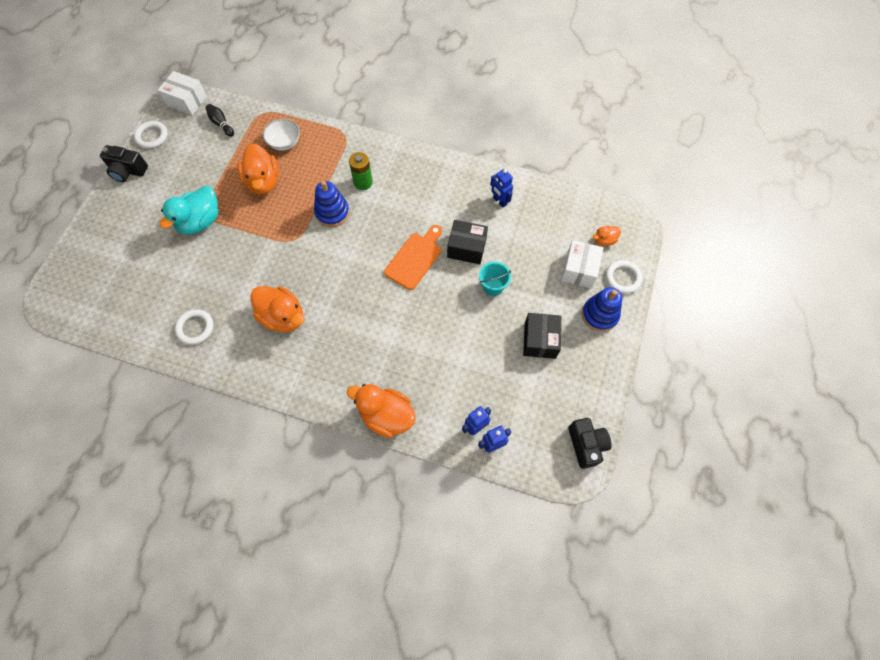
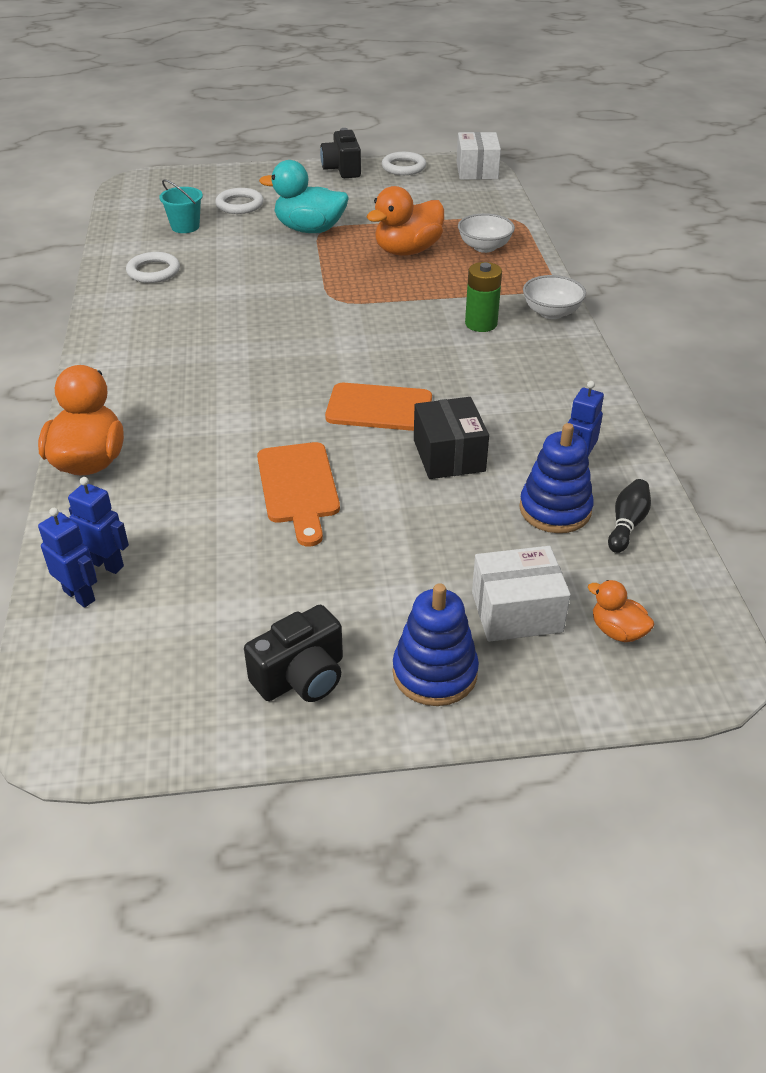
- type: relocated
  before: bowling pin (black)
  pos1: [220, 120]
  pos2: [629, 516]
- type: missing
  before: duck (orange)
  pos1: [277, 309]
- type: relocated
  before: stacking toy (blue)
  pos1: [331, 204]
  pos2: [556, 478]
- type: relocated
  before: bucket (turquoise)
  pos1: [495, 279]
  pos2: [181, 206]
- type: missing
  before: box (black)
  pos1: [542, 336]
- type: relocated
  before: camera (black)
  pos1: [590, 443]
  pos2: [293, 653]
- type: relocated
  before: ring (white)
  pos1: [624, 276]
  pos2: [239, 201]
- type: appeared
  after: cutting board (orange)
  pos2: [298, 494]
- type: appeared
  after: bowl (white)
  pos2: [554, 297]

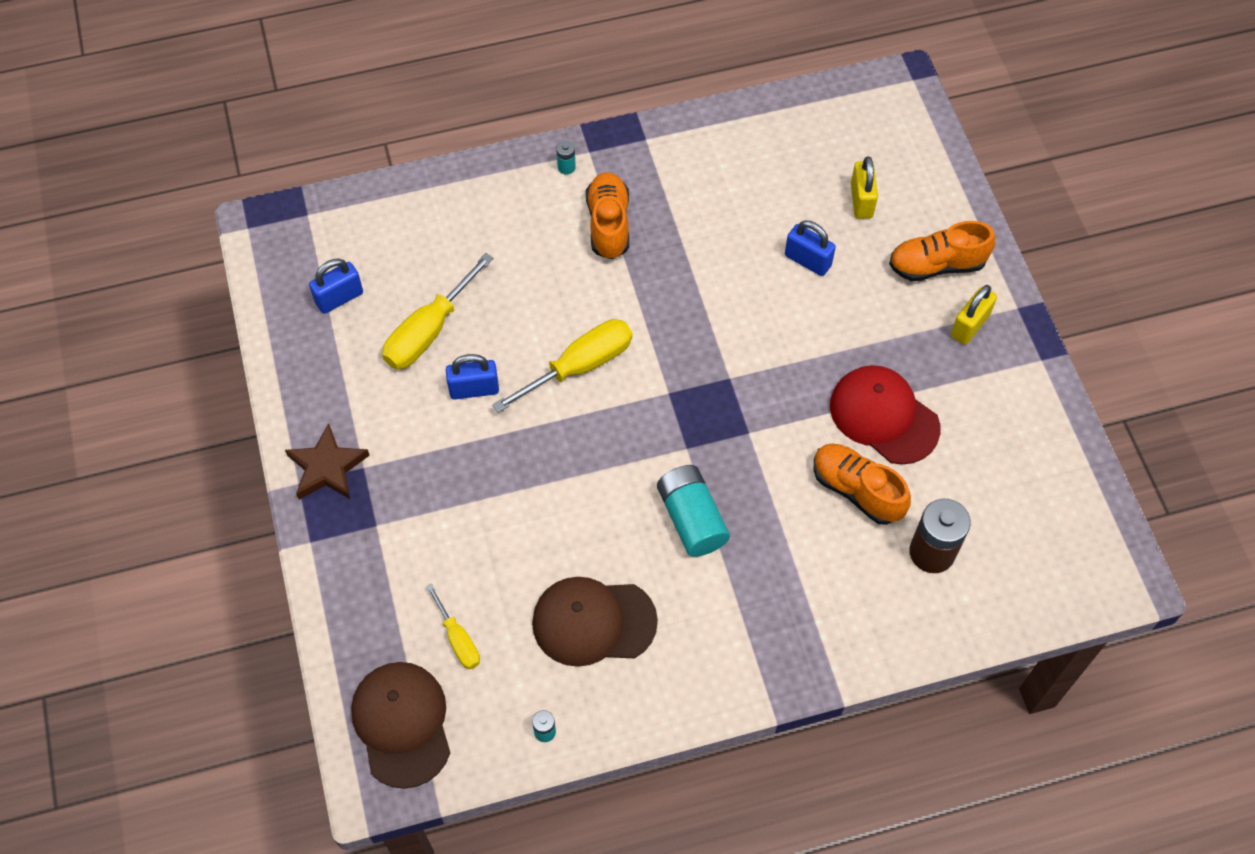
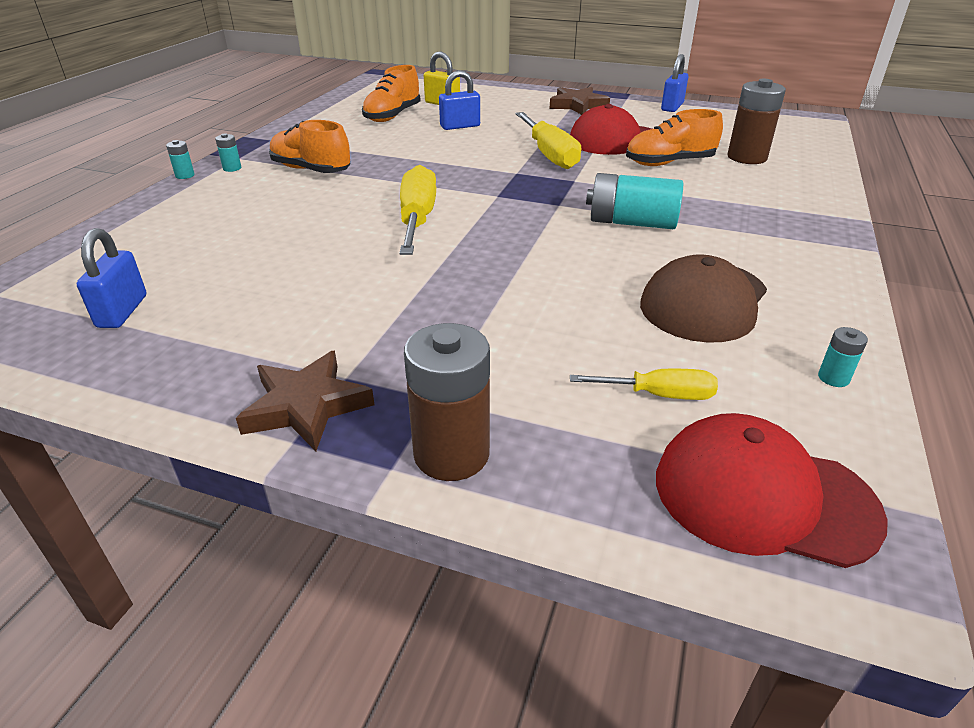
- type: colour
  before: cap (brown)
  after: cap (red)
  pos1: [400, 725]
  pos2: [772, 490]
- type: relocated
  before: screwdriver (yellow)
  pos1: [437, 311]
  pos2: [548, 140]
- type: relocated
  before: padlock (blue)
  pos1: [472, 376]
  pos2: [674, 83]
- type: relocated
  before: shoe (orange)
  pos1: [942, 251]
  pos2: [391, 93]
- type: exchanged
  before: padlock (yellow)
  after: star (brown)
  pos1: [974, 315]
  pos2: [580, 101]
- type: appeared
  after: battery (turquoise)
  pos2: [180, 159]
- type: appeared
  after: battery (brown)
  pos2: [447, 402]

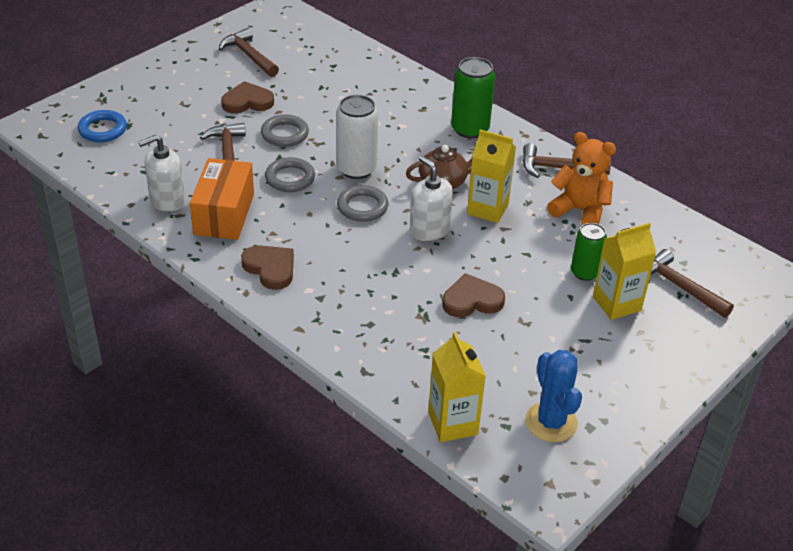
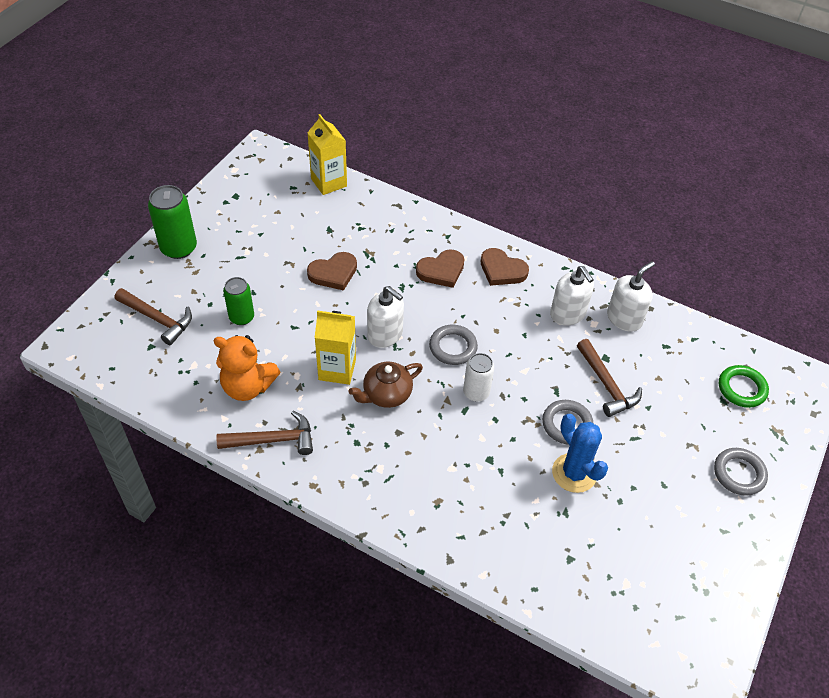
- type: colour
  before: ring (blue)
  after: ring (green)
  pos1: [102, 126]
  pos2: [744, 386]
- type: exchanged
  before: box (orange)
  after: soap dispenser (white)
  pos1: [222, 199]
  pos2: [572, 295]
- type: missing
  before: hammer (brown)
  pos1: [249, 52]
- type: relocated
  before: heart (brown)
  pos1: [247, 97]
  pos2: [440, 268]
- type: relocated
  before: ring (grey)
  pos1: [290, 174]
  pos2: [741, 472]
- type: size
  before: can (white)
  pos1: [357, 137]
  pos2: [478, 377]
  scale: 0.65
- type: relocated
  before: can (green)
  pos1: [473, 98]
  pos2: [172, 222]
- type: relocated
  before: cactus (blue)
  pos1: [553, 396]
  pos2: [580, 453]
- type: missing
  before: carton (yellow)
  pos1: [624, 271]

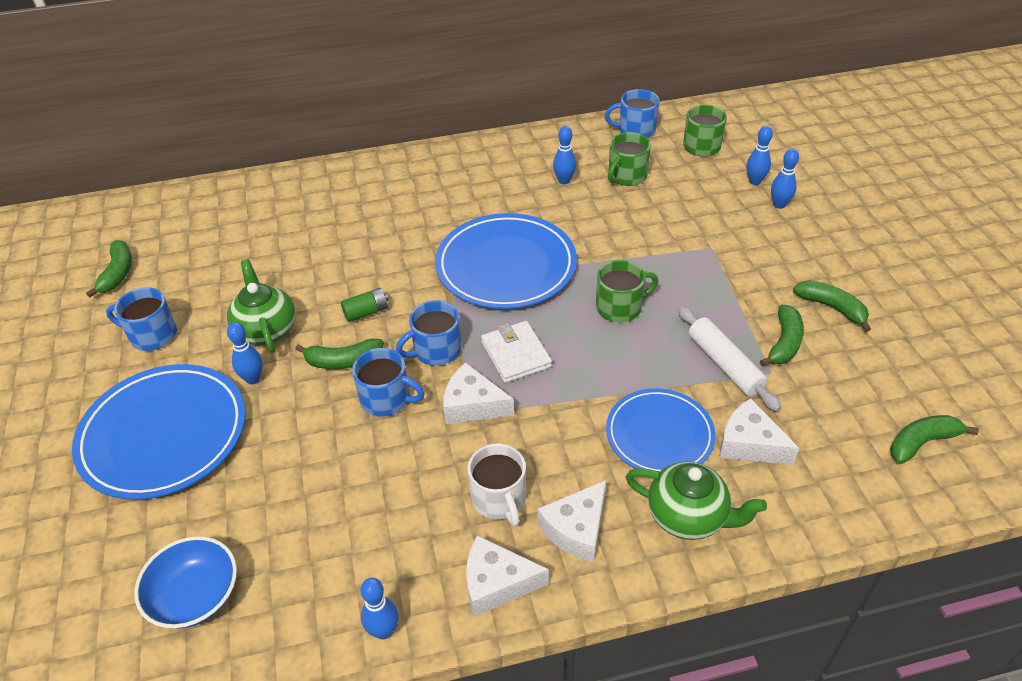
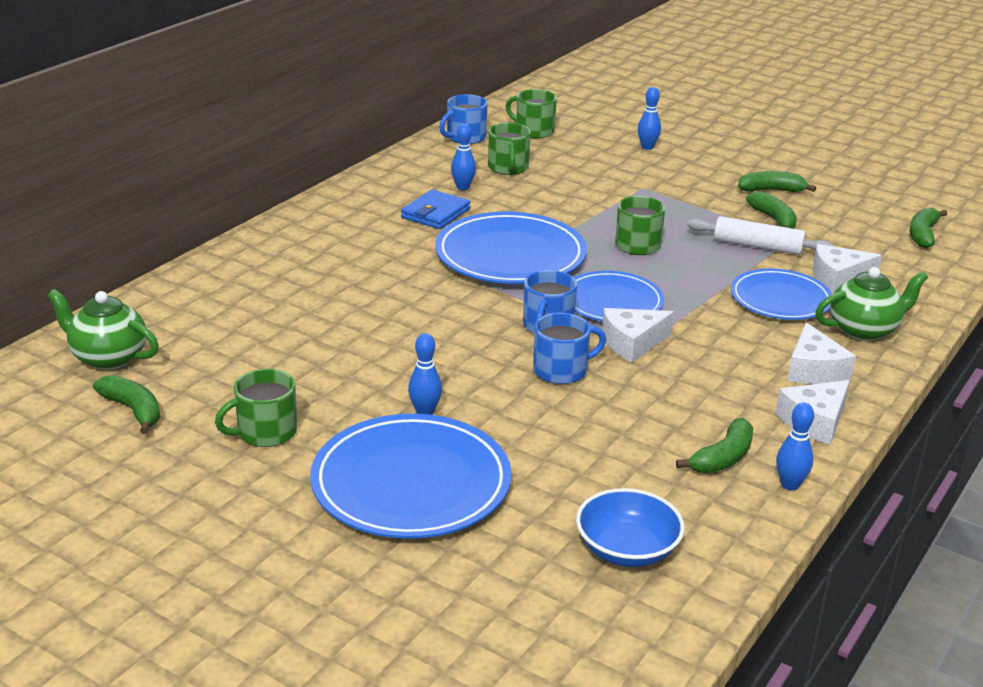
- type: colour
  before: mug (blue)
  after: mug (green)
  pos1: [141, 319]
  pos2: [256, 408]
- type: relocated
  before: teapot (green)
  pos1: [261, 306]
  pos2: [103, 329]
- type: relocated
  before: banana (green)
  pos1: [339, 354]
  pos2: [714, 446]
- type: missing
  before: battery (green)
  pos1: [364, 305]
- type: missing
  before: mug (white)
  pos1: [497, 484]
- type: exchanged
  before: wallet (white)
  after: plate (blue)
  pos1: [516, 352]
  pos2: [619, 296]
- type: missing
  before: bowling pin (blue)
  pos1: [760, 155]
- type: appeared
  after: wallet (blue)
  pos2: [435, 209]

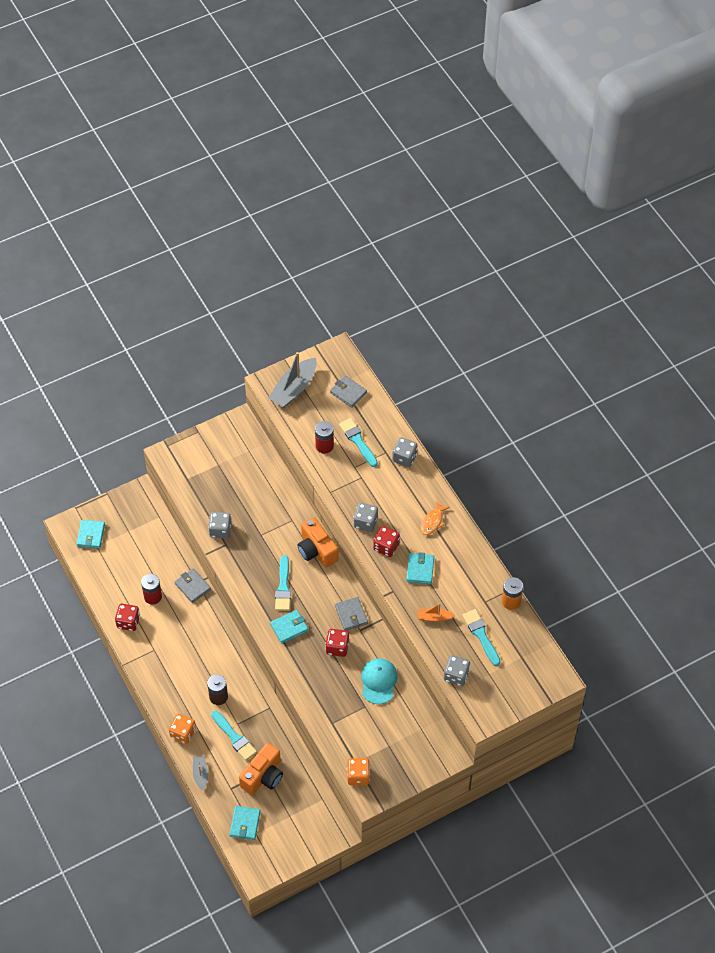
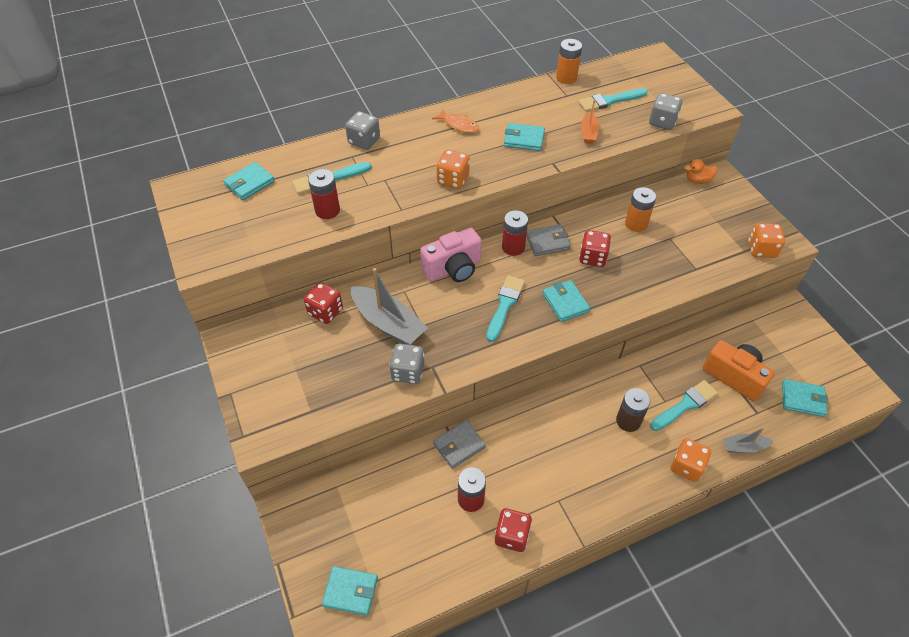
- type: relocated
  before: boat (grey)
  pos1: [292, 380]
  pos2: [389, 306]
- type: spun
  before: brush (turquoise)
  pos1: [283, 583]
  pos2: [505, 308]
  turn: -75
- type: colour
  before: camera (orange)
  after: camera (pink)
  pos1: [318, 542]
  pos2: [450, 255]
- type: colour
  before: wallet (grey)
  after: wallet (turquoise)
  pos1: [348, 391]
  pos2: [249, 181]
- type: colour
  before: dice (grey)
  after: dice (orange)
  pos1: [365, 517]
  pos2: [453, 169]
- type: exchanged
  before: cap (turquoise)
  after: battery (orange)
  pos1: [379, 681]
  pos2: [640, 209]
- type: relocated
  before: dice (red)
  pos1: [386, 541]
  pos2: [323, 303]
- type: appeared
  after: battery (red)
  pos2: [515, 233]
- type: appeared
  after: duck (orange)
  pos2: [701, 171]

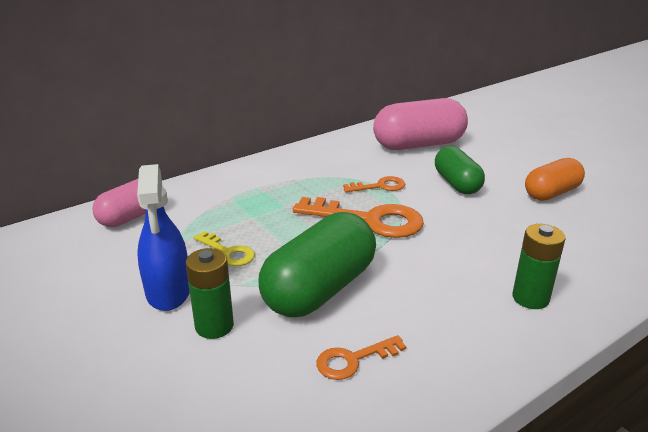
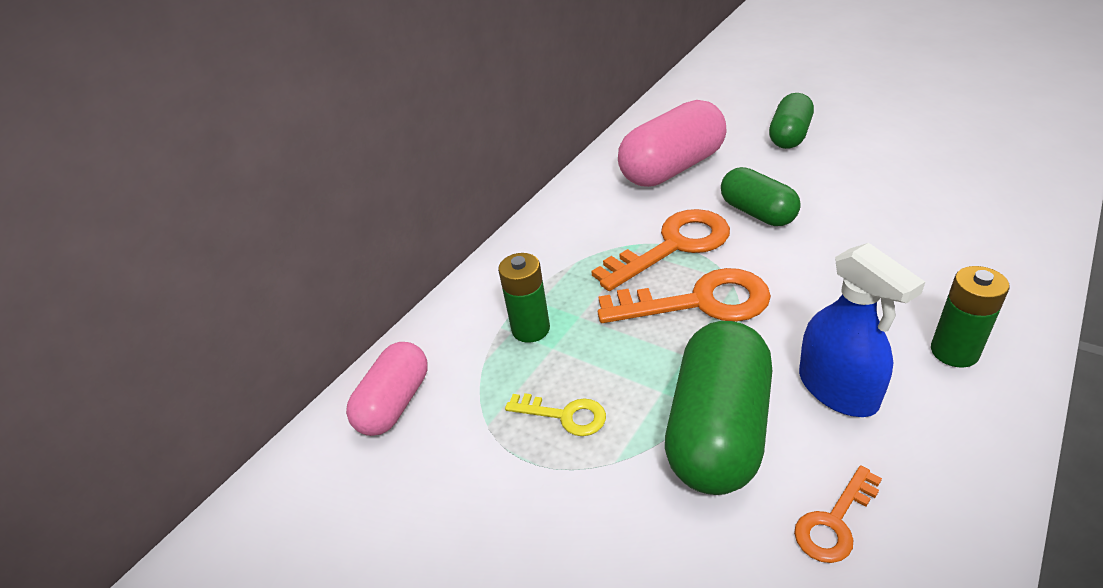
- type: relocated
  before: spray bottle (blue)
  pos1: [163, 237]
  pos2: [862, 330]
- type: relocated
  before: battery (green)
  pos1: [210, 293]
  pos2: [524, 298]
- type: size
  before: key (orange)
  pos1: [374, 184]
  pos2: [660, 250]
  scale: 1.89
- type: missing
  before: capsule (orange)
  pos1: [555, 179]
- type: appeared
  after: capsule (green)
  pos2: [791, 121]

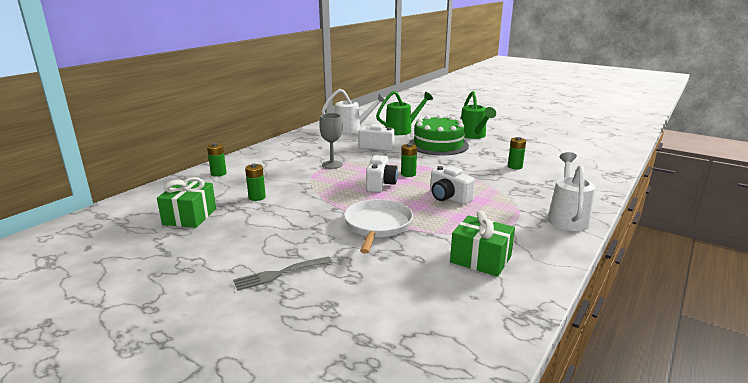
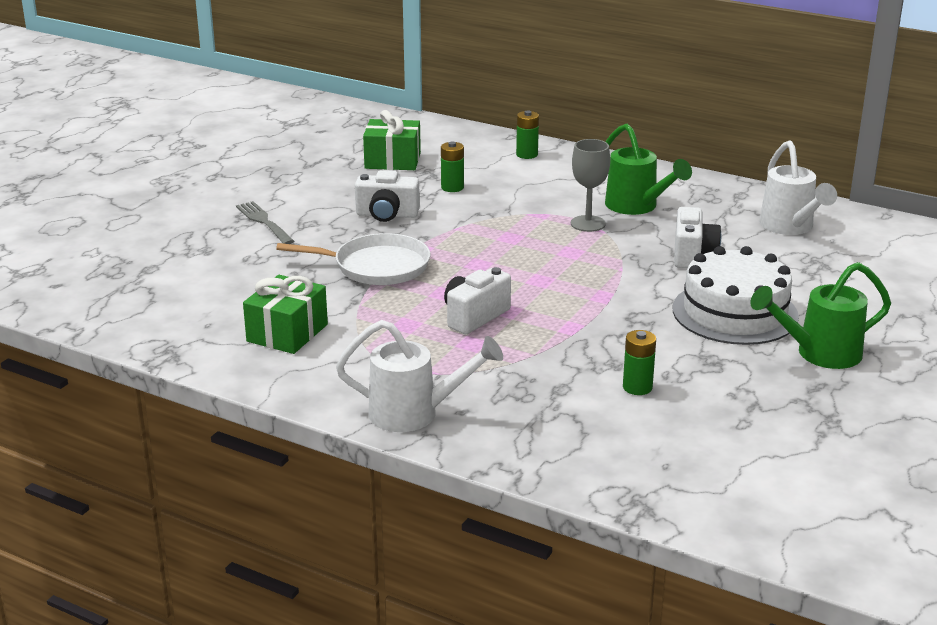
- type: relocated
  before: camera (white)
  pos1: [382, 173]
  pos2: [387, 196]
- type: relocated
  before: watering can (green)
  pos1: [404, 113]
  pos2: [648, 169]
- type: missing
  before: battery (green)
  pos1: [409, 160]
- type: colour
  before: cake (green)
  after: cake (white)
  pos1: [439, 135]
  pos2: [736, 295]

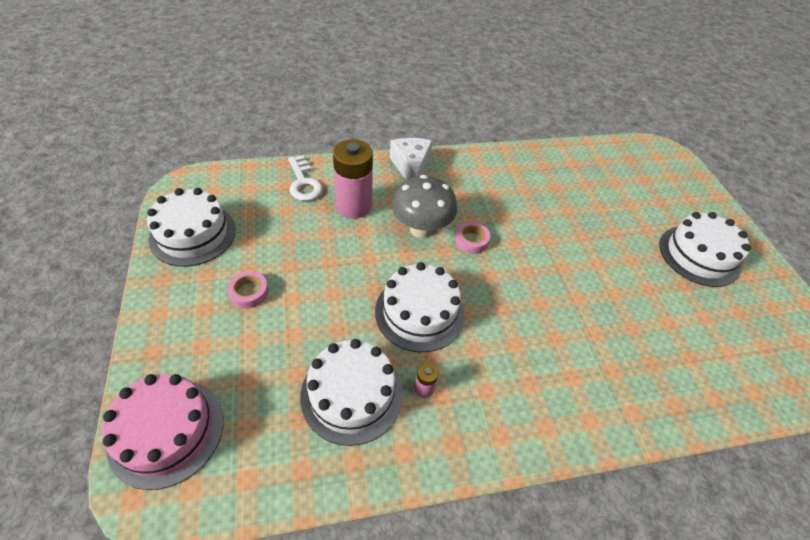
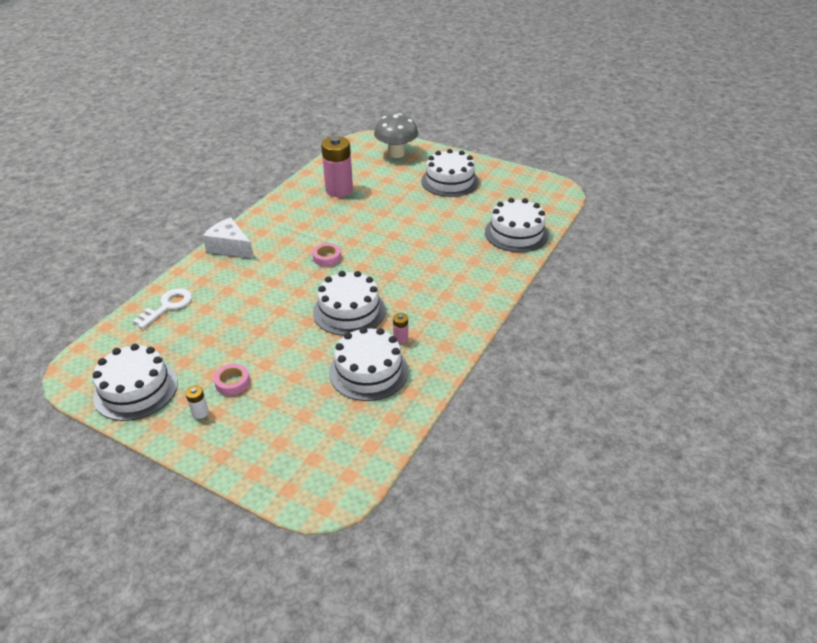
- type: missing
  before: cake (pink)
  pos1: [163, 432]
- type: spun
  before: key (white)
  pos1: [305, 178]
  pos2: [162, 308]
  turn: -75
- type: relocated
  before: battery (pink)
  pos1: [353, 179]
  pos2: [337, 166]
- type: relocated
  before: mushroom (grey)
  pos1: [424, 206]
  pos2: [396, 135]
- type: appeared
  after: battery (white)
  pos2: [197, 402]
- type: appeared
  after: cake (white)
  pos2: [517, 225]

